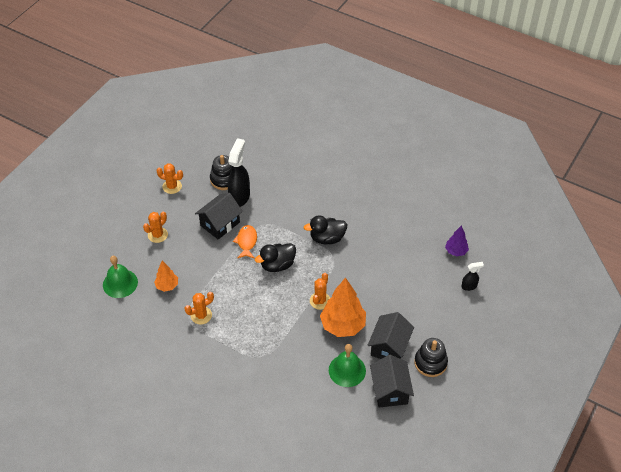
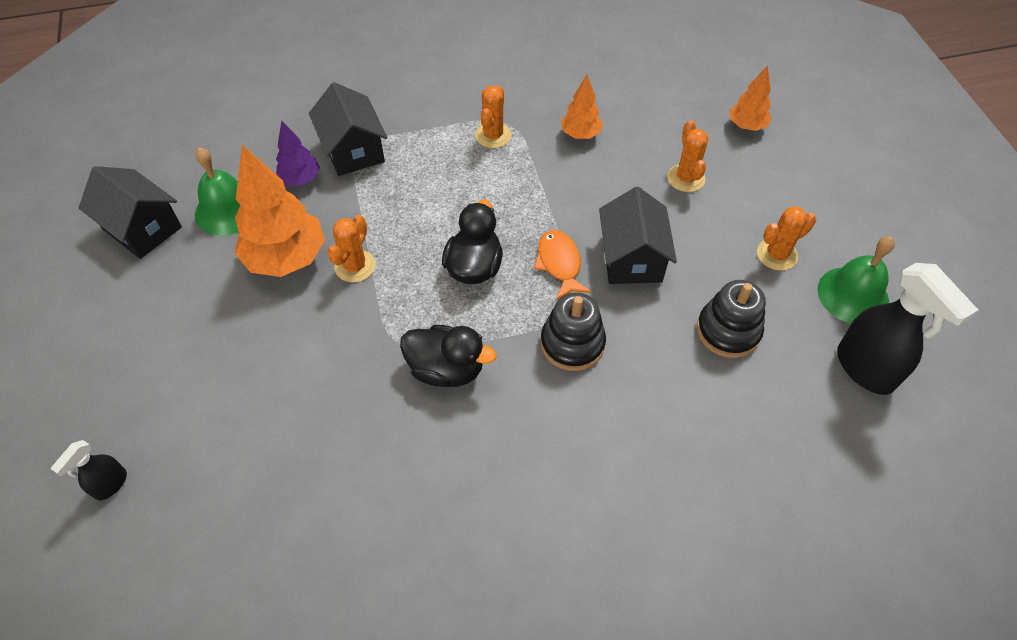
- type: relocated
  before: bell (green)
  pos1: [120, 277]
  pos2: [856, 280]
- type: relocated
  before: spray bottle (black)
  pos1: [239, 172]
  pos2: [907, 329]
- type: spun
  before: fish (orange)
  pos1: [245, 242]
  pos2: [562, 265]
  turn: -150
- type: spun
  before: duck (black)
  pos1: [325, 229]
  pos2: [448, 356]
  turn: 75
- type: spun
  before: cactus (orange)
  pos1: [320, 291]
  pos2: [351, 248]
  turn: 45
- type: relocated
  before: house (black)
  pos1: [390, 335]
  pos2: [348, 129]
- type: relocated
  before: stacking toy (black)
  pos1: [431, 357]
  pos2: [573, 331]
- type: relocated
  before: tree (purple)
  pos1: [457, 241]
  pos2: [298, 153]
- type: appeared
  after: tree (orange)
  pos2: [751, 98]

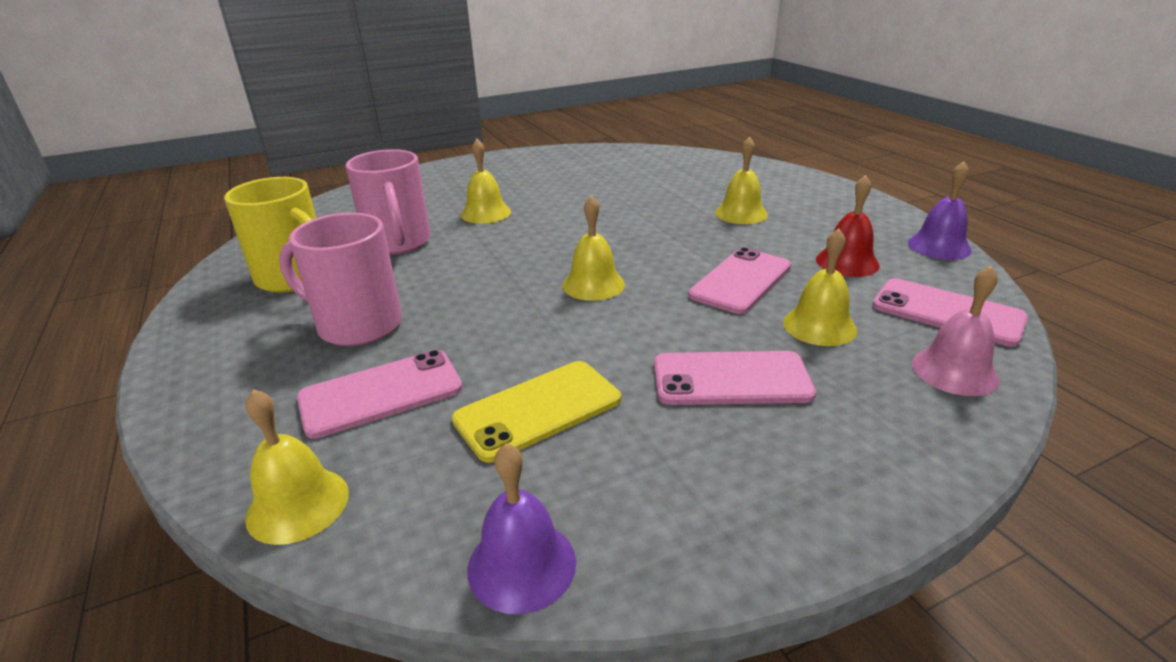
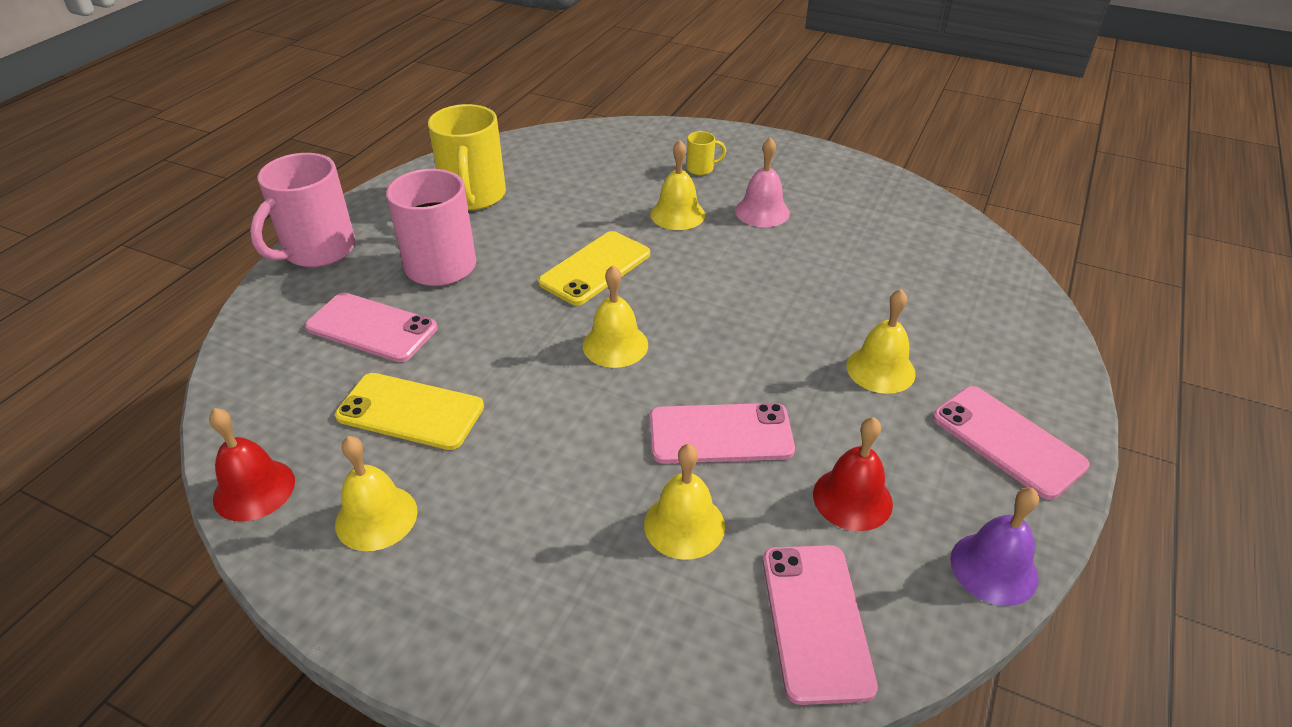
- type: relocated
  before: bell (yellow)
  pos1: [297, 467]
  pos2: [376, 493]
- type: relocated
  before: mug (pink)
  pos1: [388, 202]
  pos2: [302, 210]
- type: colour
  before: bell (purple)
  after: bell (red)
  pos1: [521, 528]
  pos2: [252, 465]
- type: relocated
  before: phone (pink)
  pos1: [735, 378]
  pos2: [1011, 443]
- type: relocated
  before: bell (pink)
  pos1: [956, 331]
  pos2: [762, 182]
- type: appeared
  after: phone (yellow)
  pos2: [594, 268]
- type: appeared
  after: mug (yellow)
  pos2: [706, 153]

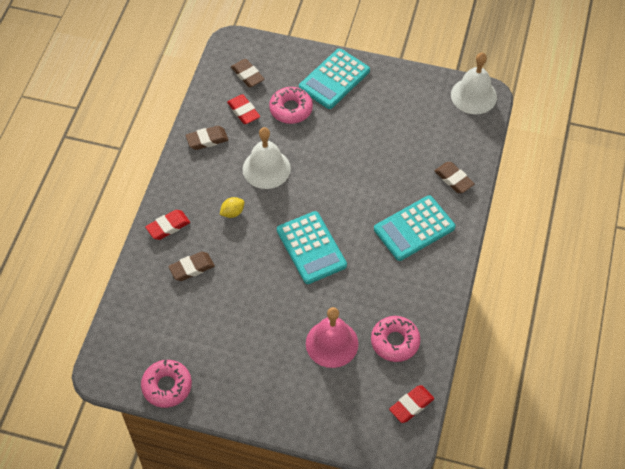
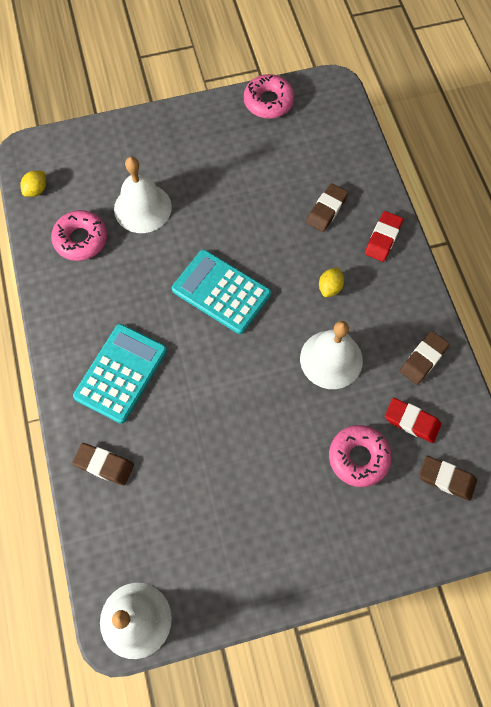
- type: missing
  before: calculator (turquoise)
  pos1: [334, 78]
- type: colour
  before: bell (pink)
  after: bell (white)
  pos1: [332, 337]
  pos2: [143, 195]
- type: exchanged
  before: eraser (red)
  after: lemon (yellow)
  pos1: [411, 404]
  pos2: [33, 184]

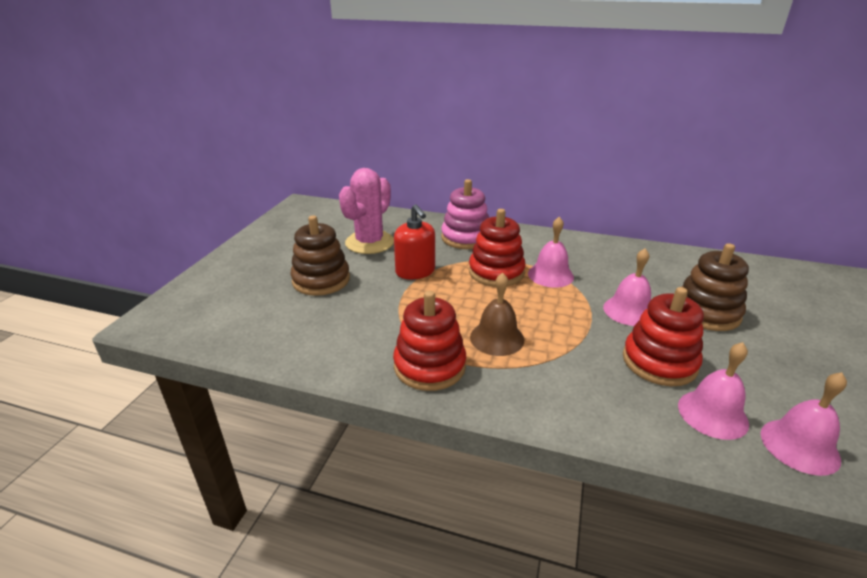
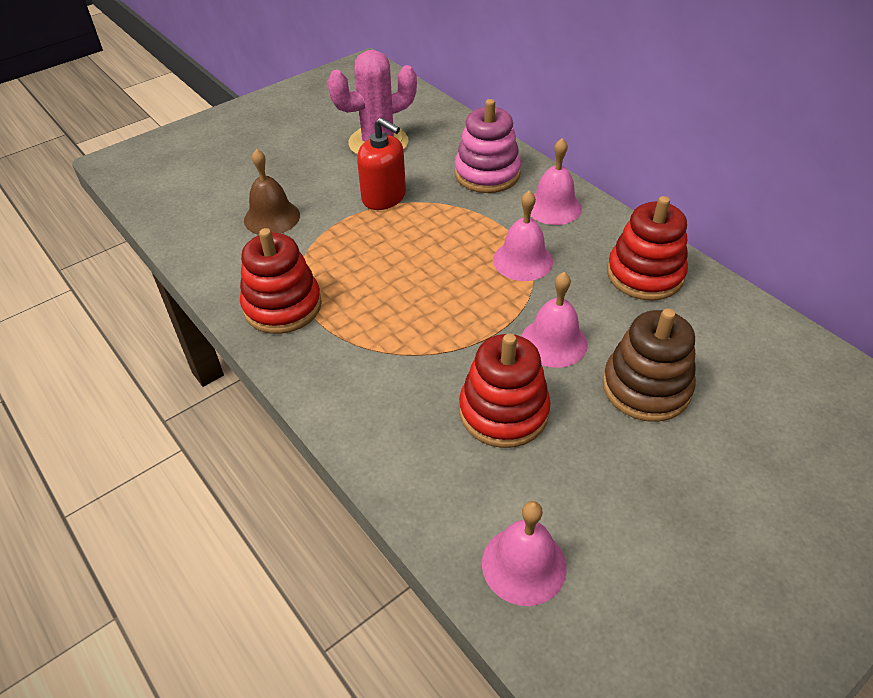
- type: missing
  before: stacking toy (brown)
  pos1: [320, 255]
- type: spun
  before: soap dispenser (red)
  pos1: [414, 242]
  pos2: [381, 163]
  turn: -60
- type: relocated
  before: stacking toy (red)
  pos1: [497, 248]
  pos2: [647, 248]
- type: relocated
  before: bell (brown)
  pos1: [497, 314]
  pos2: [272, 192]
- type: relocated
  before: bell (pink)
  pos1: [713, 391]
  pos2: [556, 181]

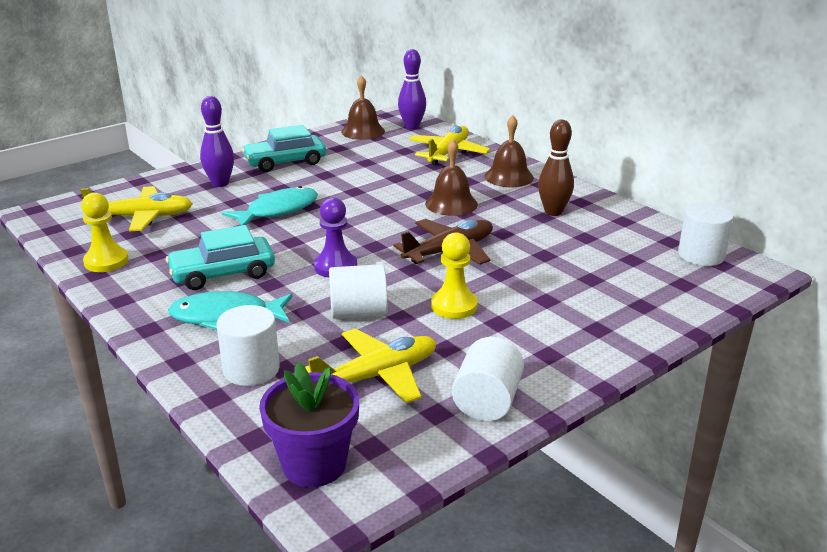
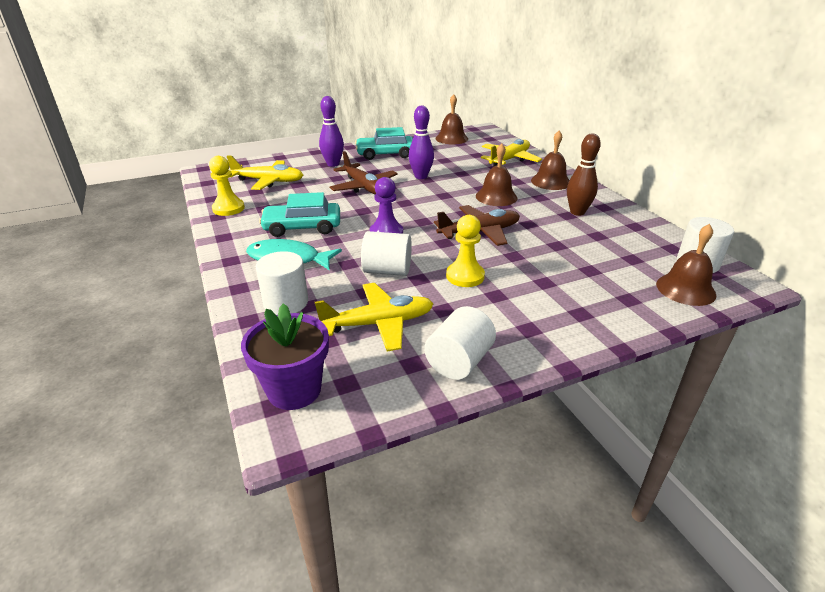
- type: exchanged
  before: fish (turquoise)
  after: plane (brown)
  pos1: [270, 206]
  pos2: [363, 172]
- type: relocated
  before: bowling pin (purple)
  pos1: [412, 89]
  pos2: [421, 142]
- type: appeared
  after: bell (brown)
  pos2: [686, 265]

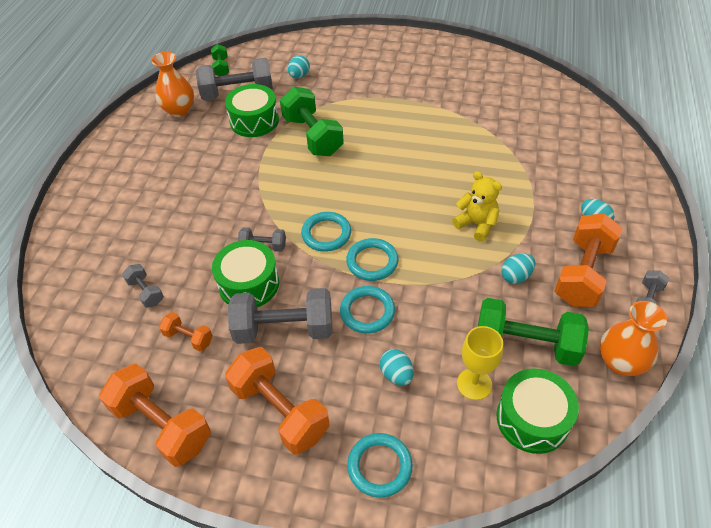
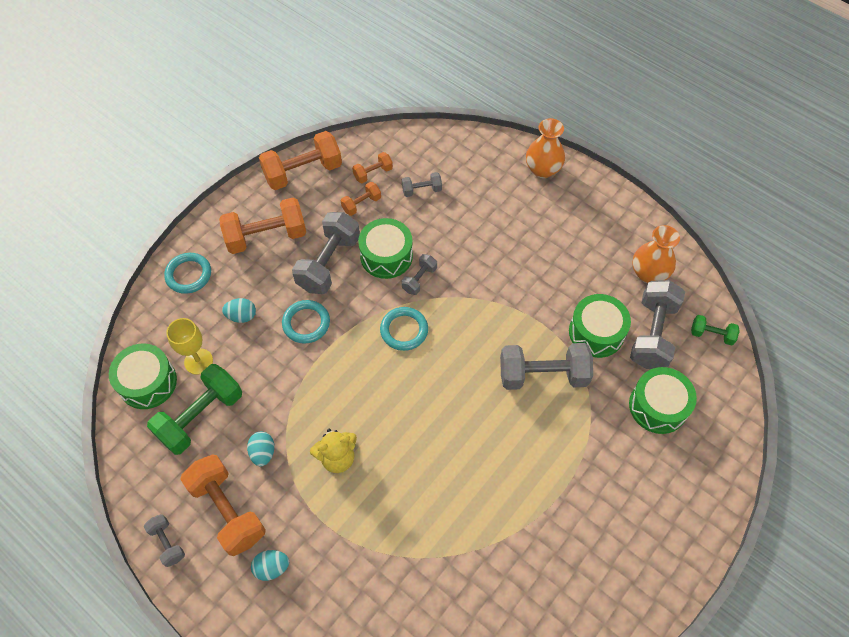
- type: colour
  before: dumbbell (green)
  after: dumbbell (grey)
  pos1: [312, 121]
  pos2: [546, 366]
- type: exchanged
  before: egg (turquoise)
  after: drum (green)
  pos1: [299, 66]
  pos2: [663, 400]
- type: missing
  before: ring (turquoise)
  pos1: [372, 259]
- type: relocated
  before: vase (orange)
  pos1: [633, 338]
  pos2: [545, 148]
- type: appeared
  after: dumbbell (orange)
  pos2: [372, 167]

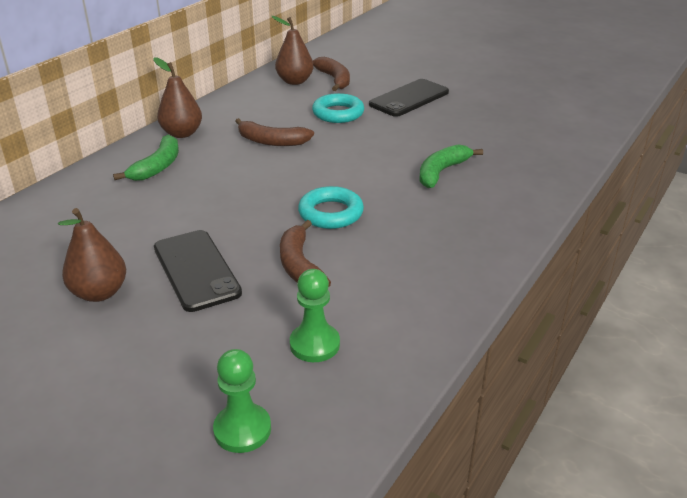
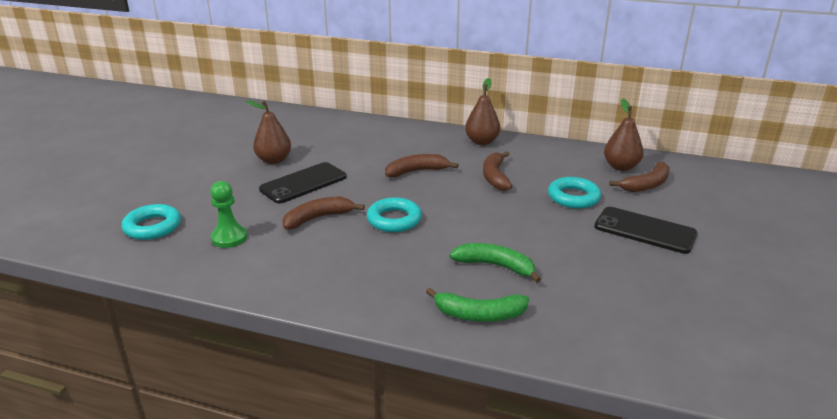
- type: relocated
  before: banana (green)
  pos1: [146, 157]
  pos2: [477, 305]
- type: exchanged
  before: pawn (green)
  after: ring (turquoise)
  pos1: [242, 401]
  pos2: [151, 222]
- type: appeared
  after: banana (brown)
  pos2: [422, 165]

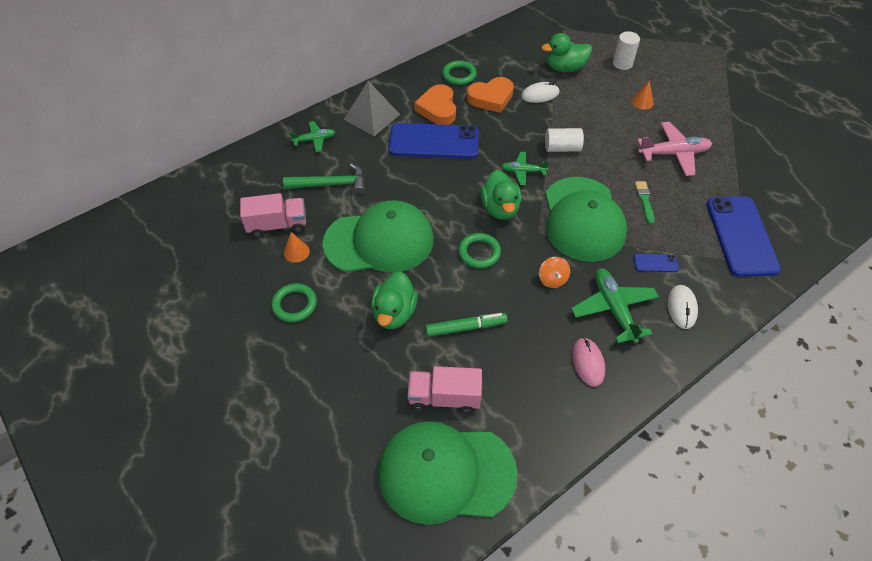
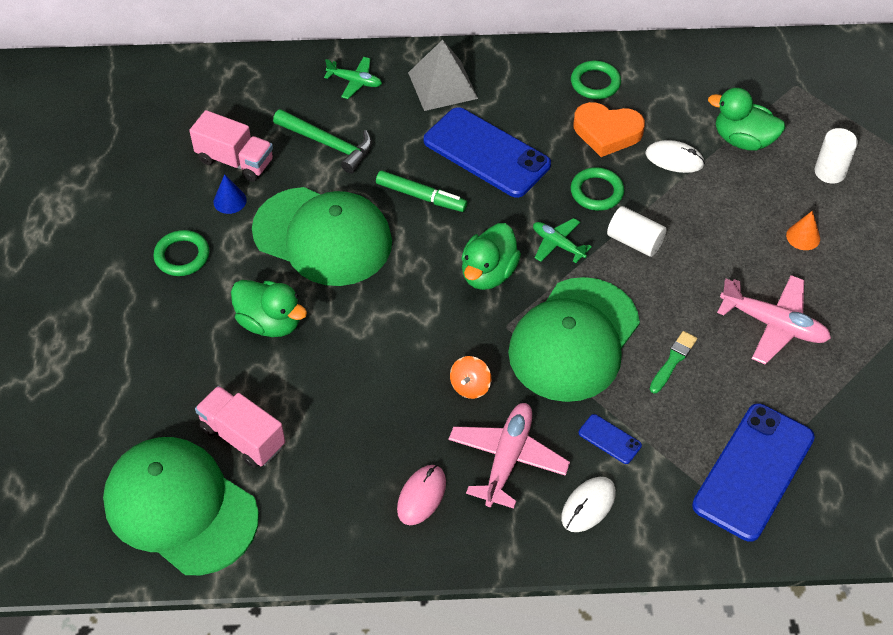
- type: colour
  before: cone (orange)
  after: cone (blue)
  pos1: [297, 247]
  pos2: [230, 194]
- type: spun
  before: duck (green)
  pos1: [394, 300]
  pos2: [269, 308]
  turn: -105
- type: missing
  before: heart (orange)
  pos1: [435, 104]
- type: relocated
  before: marker (green)
  pos1: [466, 325]
  pos2: [421, 191]
- type: relocated
  before: ring (green)
  pos1: [479, 250]
  pos2: [597, 189]
- type: colour
  before: plane (green)
  after: plane (pink)
  pos1: [615, 305]
  pos2: [509, 456]

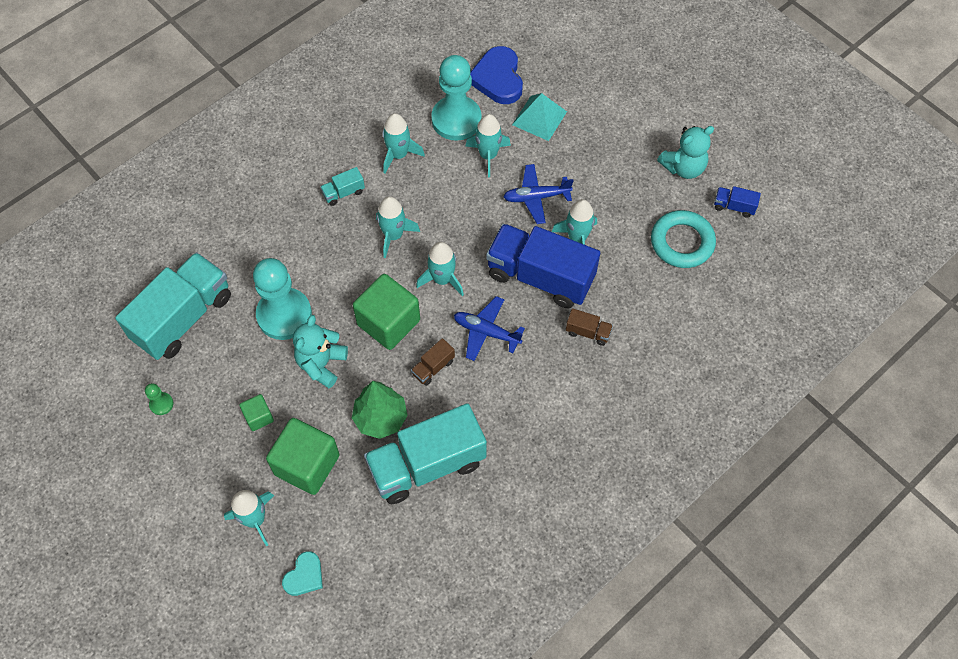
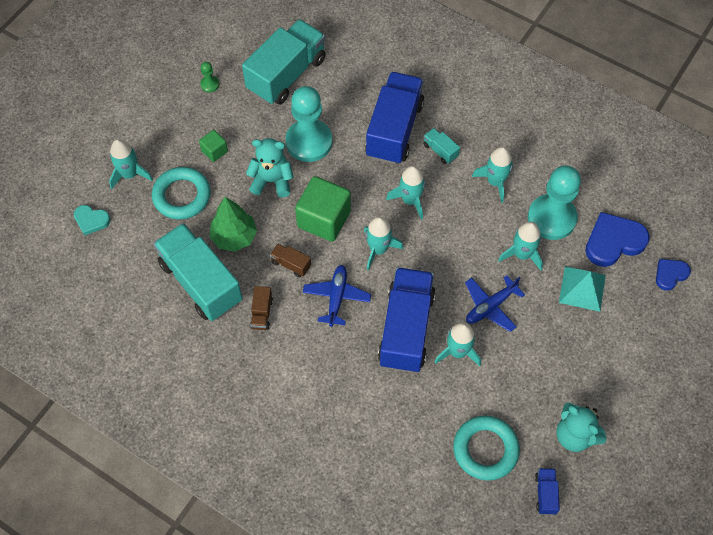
- type: spun
  before: truck (turquoise)
  pos1: [173, 306]
  pos2: [284, 62]
  turn: -75
- type: exchanged
  before: cube (green)
  after: ring (turquoise)
  pos1: [303, 456]
  pos2: [181, 193]
- type: spun
  before: plane (blue)
  pos1: [538, 194]
  pos2: [495, 303]
  turn: -105
- type: relocated
  before: truck (brown)
  pos1: [589, 327]
  pos2: [261, 308]
- type: appeared
  after: truck (blue)
  pos2: [394, 118]
- type: appeared
  after: heart (blue)
  pos2: [673, 275]

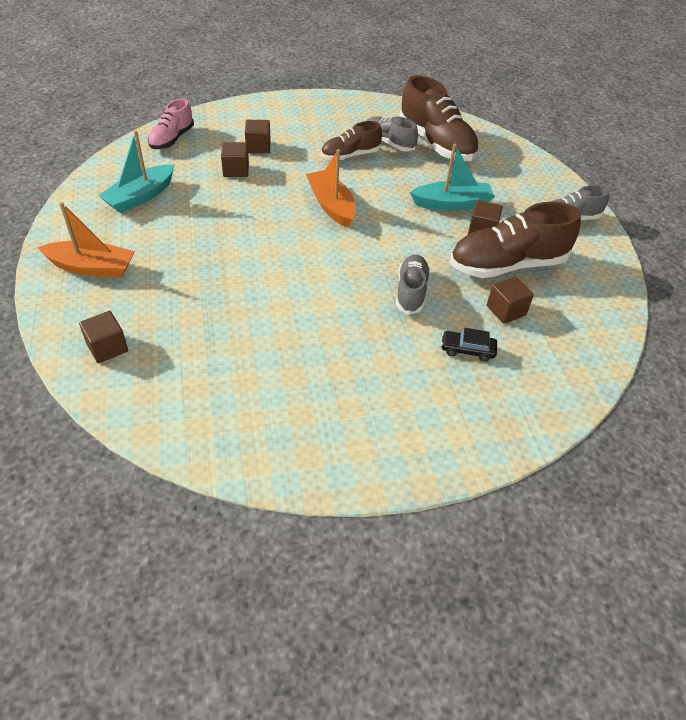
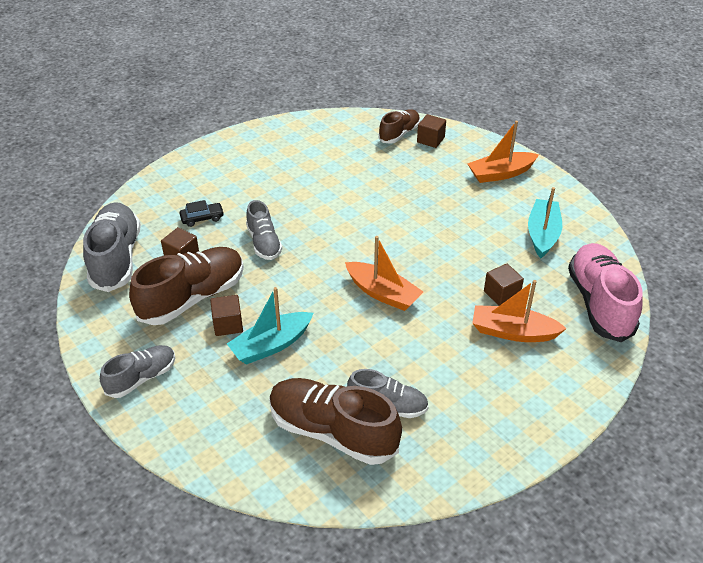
- type: size
  before: shoe (pink)
  pos1: [171, 124]
  pos2: [605, 292]
  scale: 1.71
- type: exchanged
  before: cube (brown)
  after: boat (orange)
  pos1: [258, 136]
  pos2: [519, 311]
- type: relocated
  before: shoe (brown)
  pos1: [351, 140]
  pos2: [399, 127]
- type: appeared
  after: shoe (grey)
  pos2: [112, 247]

